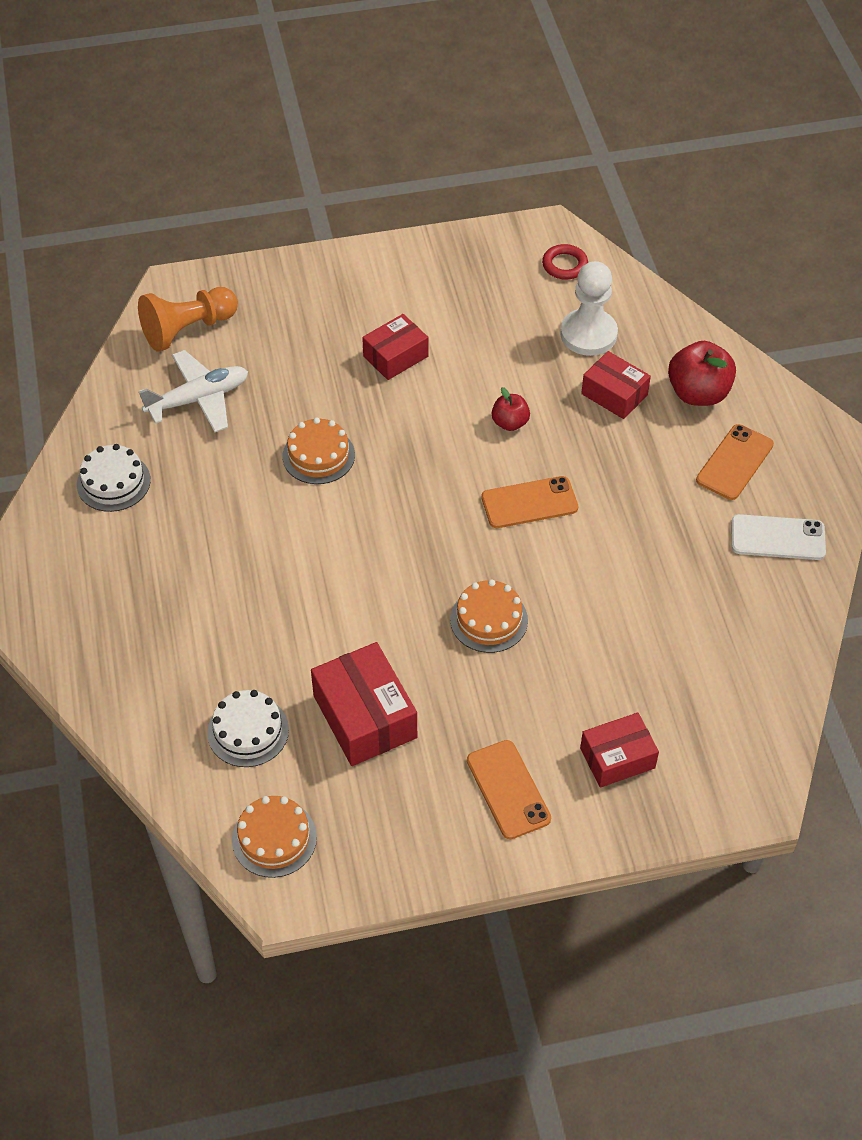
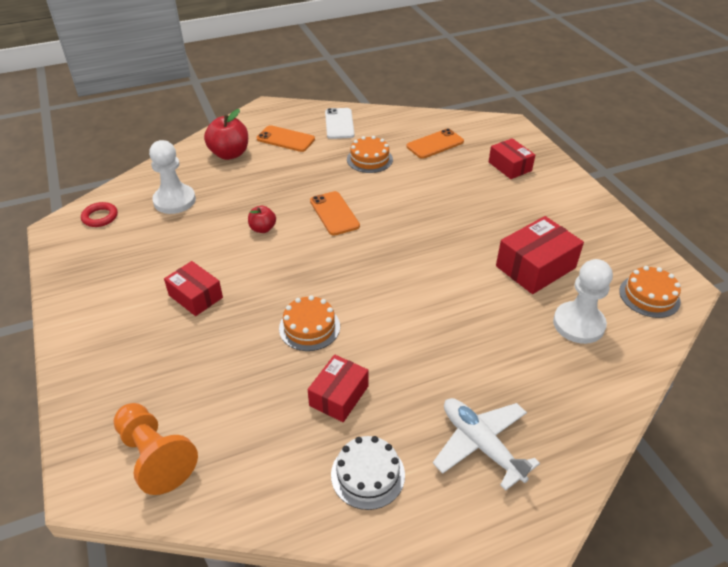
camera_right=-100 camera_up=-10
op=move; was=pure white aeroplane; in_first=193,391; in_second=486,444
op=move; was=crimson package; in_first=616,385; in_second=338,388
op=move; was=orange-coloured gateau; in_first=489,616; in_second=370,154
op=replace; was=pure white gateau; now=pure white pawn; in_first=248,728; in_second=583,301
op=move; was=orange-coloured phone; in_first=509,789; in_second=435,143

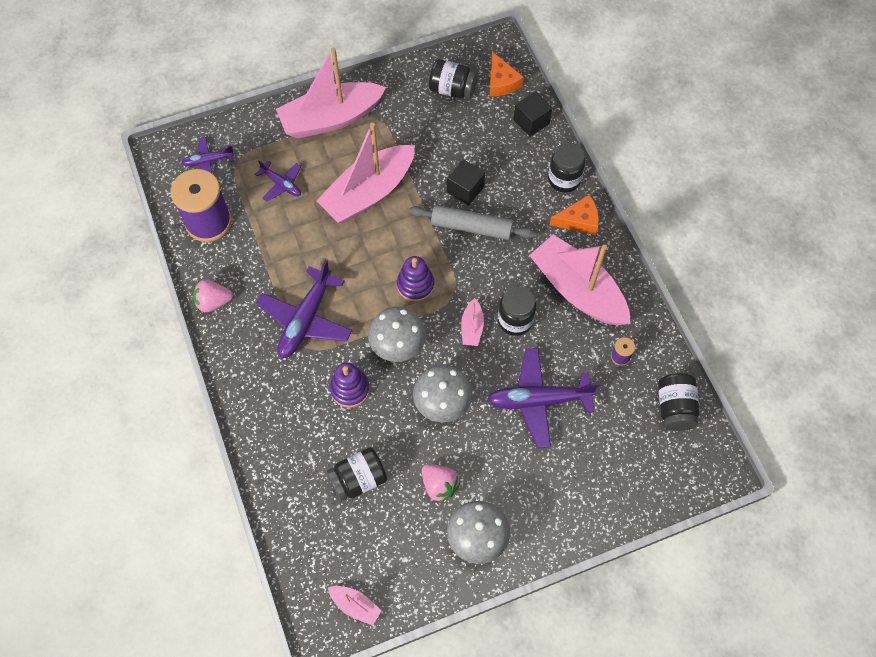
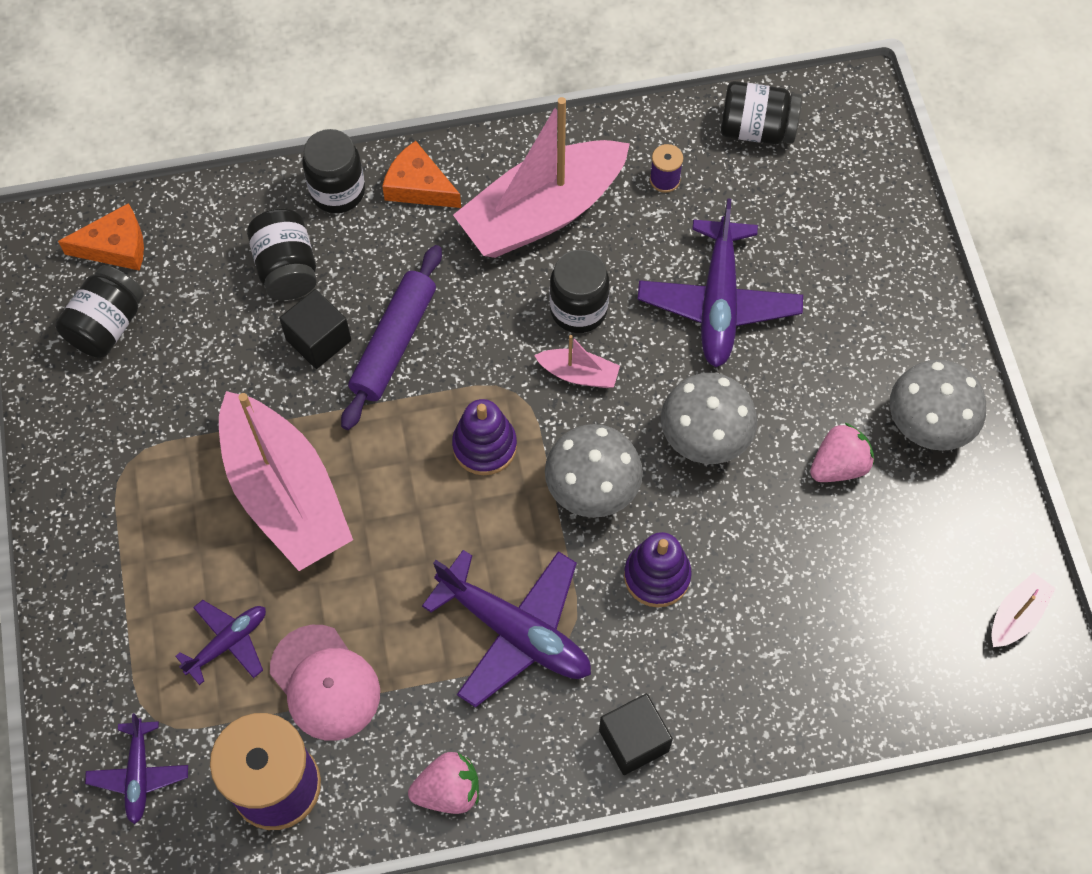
camera_right=-80 camera_up=0
op=delete; was=pink boat; in_first=331,93
op=move; was=ebony cube; in_first=532,114; in_second=636,734
op=rotate; was=orange-coloured cheese; in_first=574,215; in_second=421,174; clockwise=-60
op=recolor; was=ash-grey dough roller; now=purple dough roller; in_first=472,222; in_second=391,337
op=rotate; was=pink toy strawberry; in_first=213,295; in_second=443,783; clockwise=-105
op=move; was=ebony preserve jar; in_first=357,474; in_second=282,254
op=insert; now=pink cap; in_second=325,682

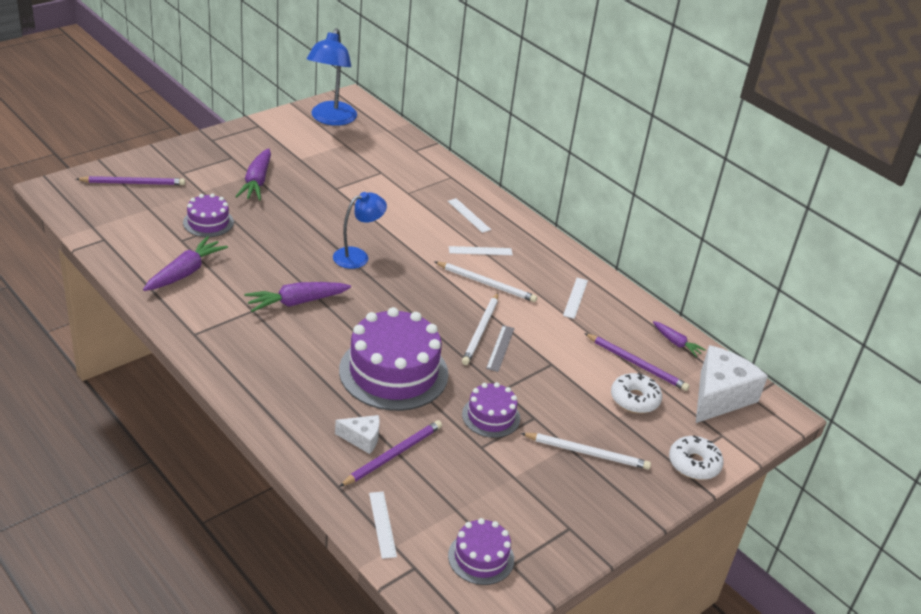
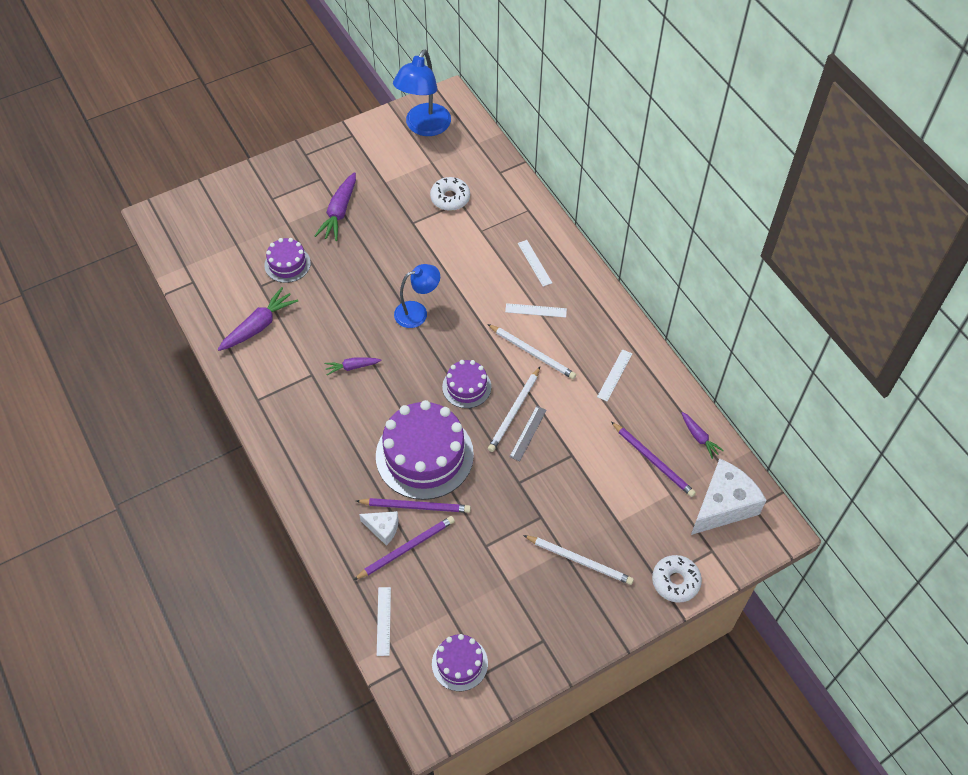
camera_right=15 camera_up=20
op=move; was=purple wooden pencil; in_first=130,180; in_second=413,505
op=resize; was=purple root vegetable; in_first=297,297; in_second=353,366; ratio=0.58
op=move; was=pure white glazed donut; in_first=636,393; in_second=450,194
op=move; was=purple gateau; in_first=491,410; in_second=466,384

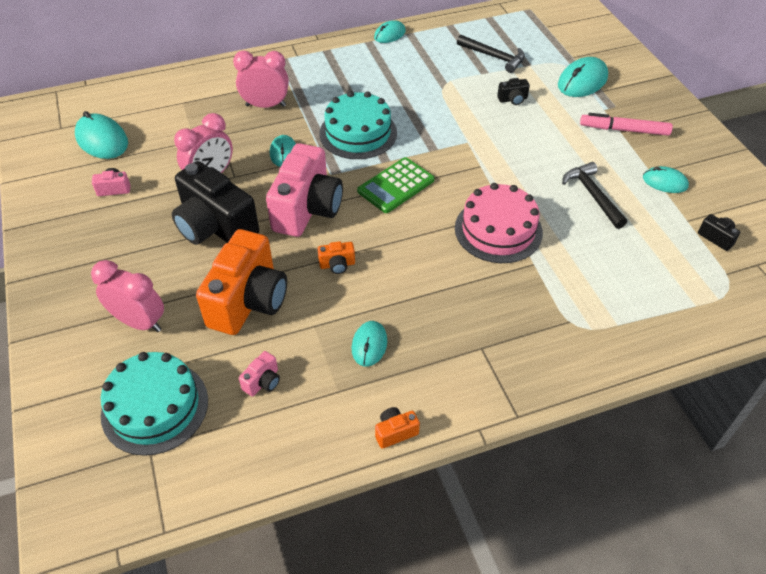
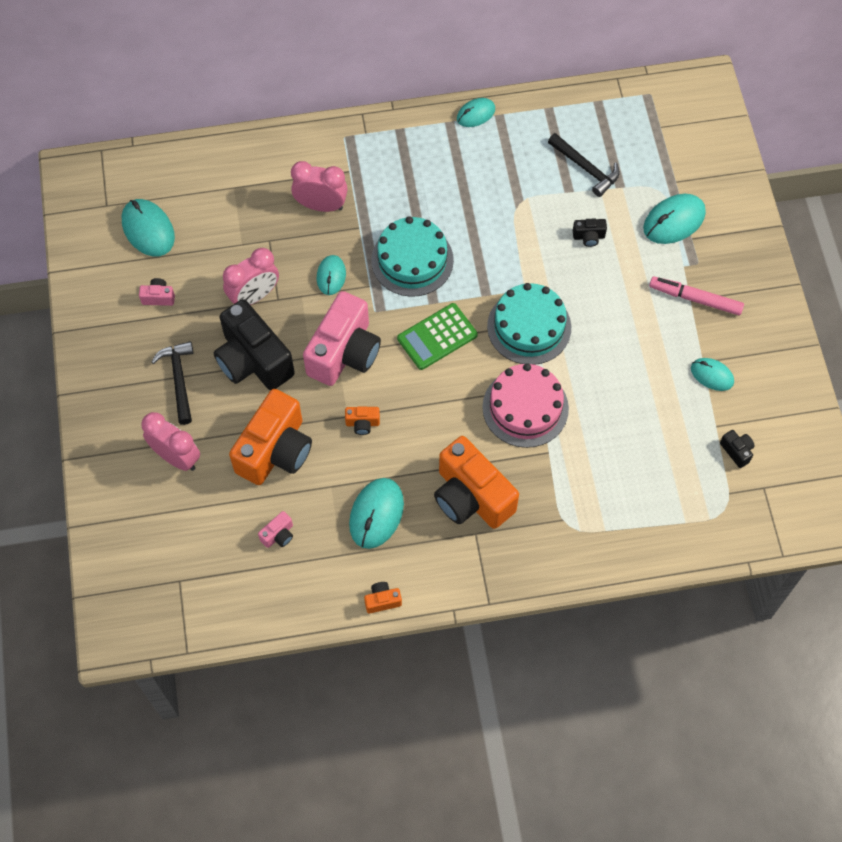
camera_right=10 camera_up=15
op=move; was=ebony hammer; in_first=594,195; in_second=172,383
op=resize; was=aqua PC mouse; in_first=369,344; in_second=376,513; ratio=1.6
op=move; was=aqua gateau; in_first=154,404; in_second=529,324
op=insert; now=orange-coloured compact camera; in_second=476,482

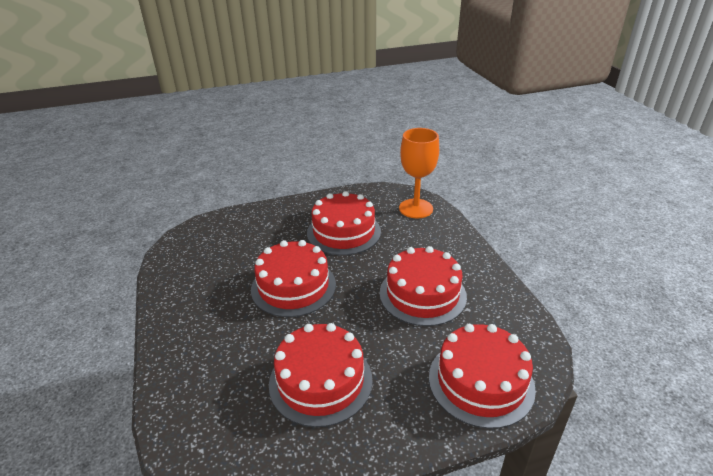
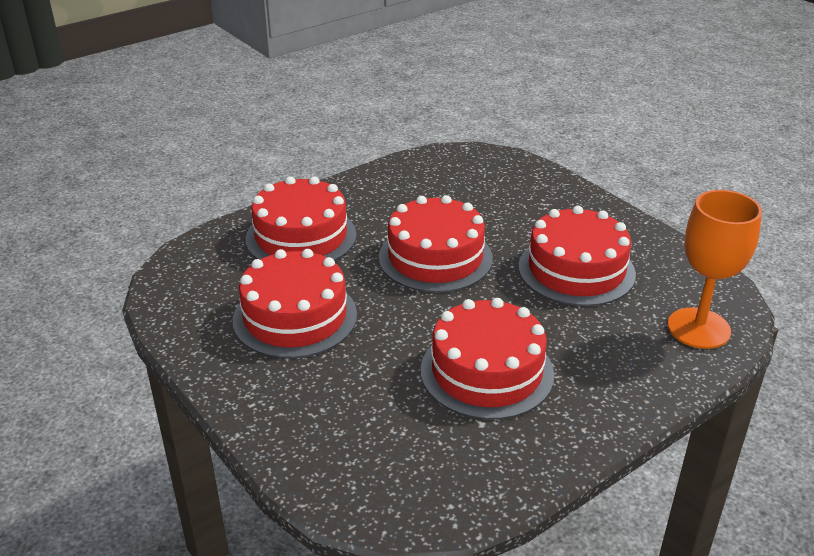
camera_right=70 camera_up=0
op=move; was=crimson gateau; in_first=482,376; in_second=301,218

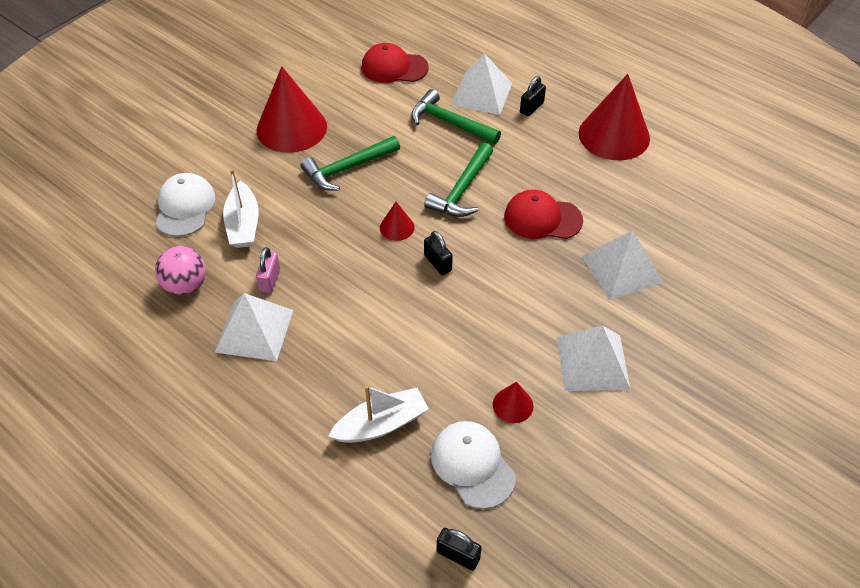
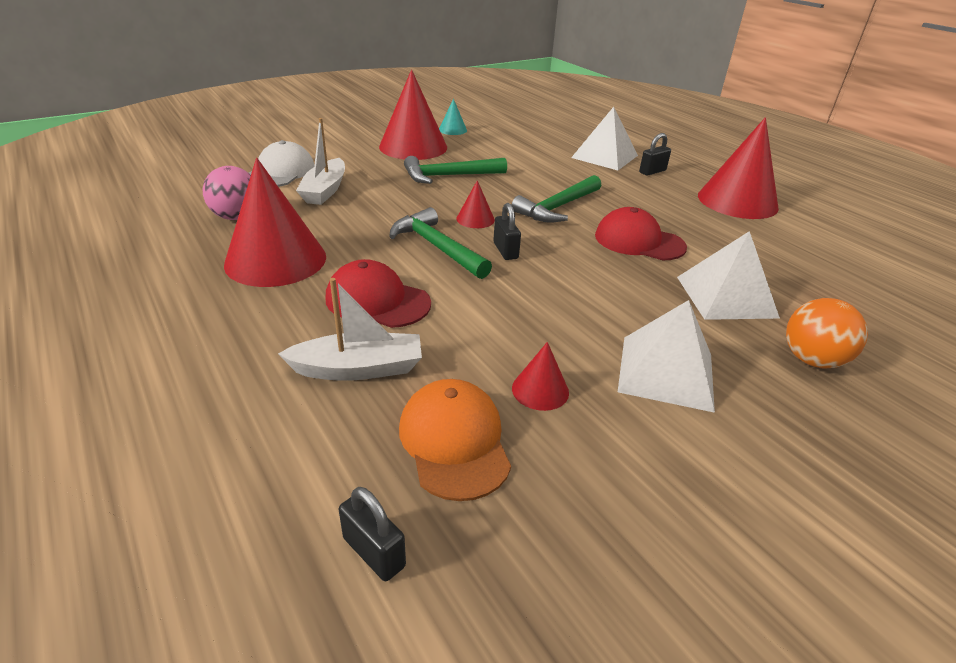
camera_right=15 camera_up=-15
op=move; was=crimson cap; in_first=395,63; in_second=378,293
op=move; was=emerald hammer; in_first=456,117; in_second=440,243
op=delete; was=pink small lock; in_first=268,270
op=replace; was=pure white pyramid; now=crimson solid cone; in_first=254,327; in_second=275,222
op=recolor; was=pure white cap; now=orange-coloured cap; in_first=473,465; in_second=455,440
op=insert; now=aqua solid cone; in_second=453,117
op=insert; now=orange-coloured ball; in_second=827,333

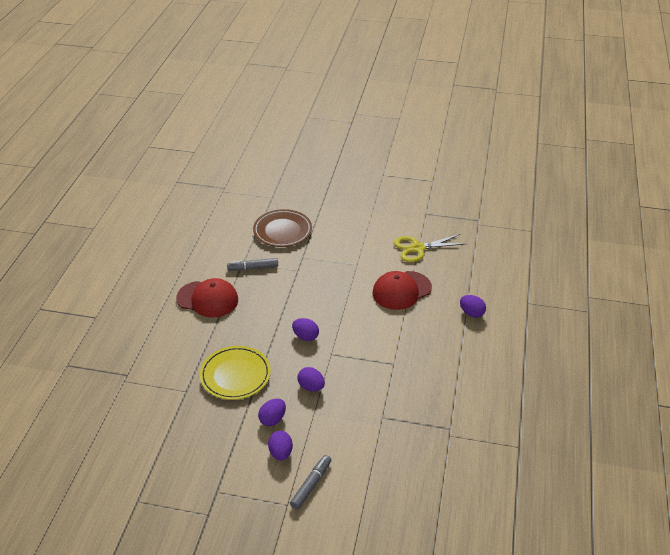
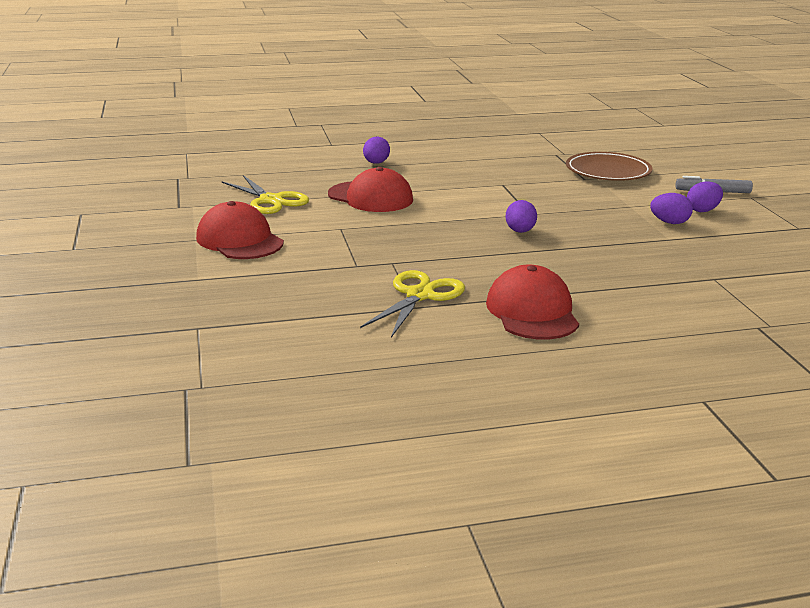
camera_right=-115 camera_up=-15
op=move; was=dark brown plate; in_first=282,228; in_second=609,166
op=replace; was=ash-grey marker pen; now=yellow scissors; in_first=252,264; in_second=412,304
op=delete; was=yellow plate; in_first=235,373
op=delete; was=purple egg; in_first=311,379
op=insert; now=crimson cap; in_second=240,230

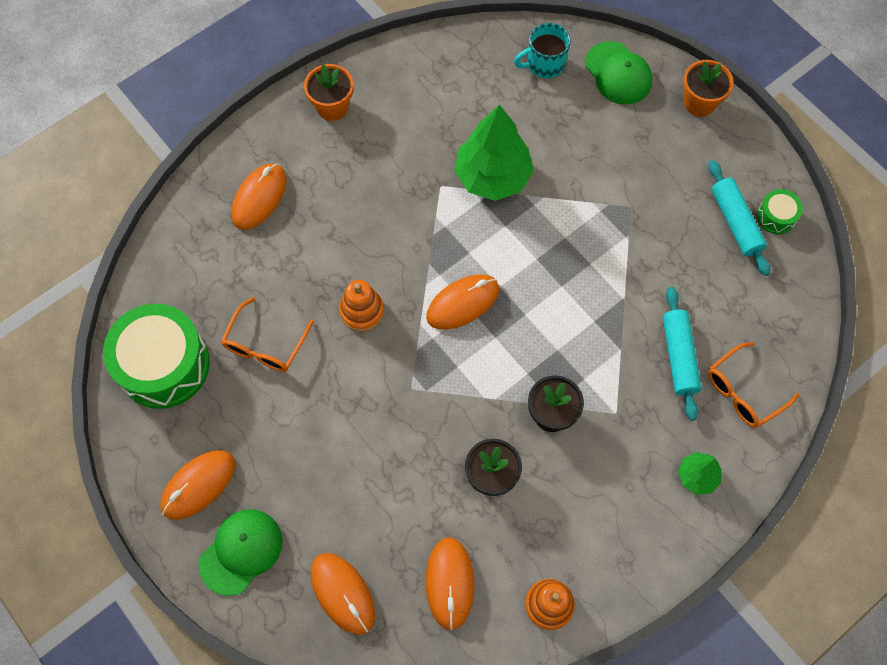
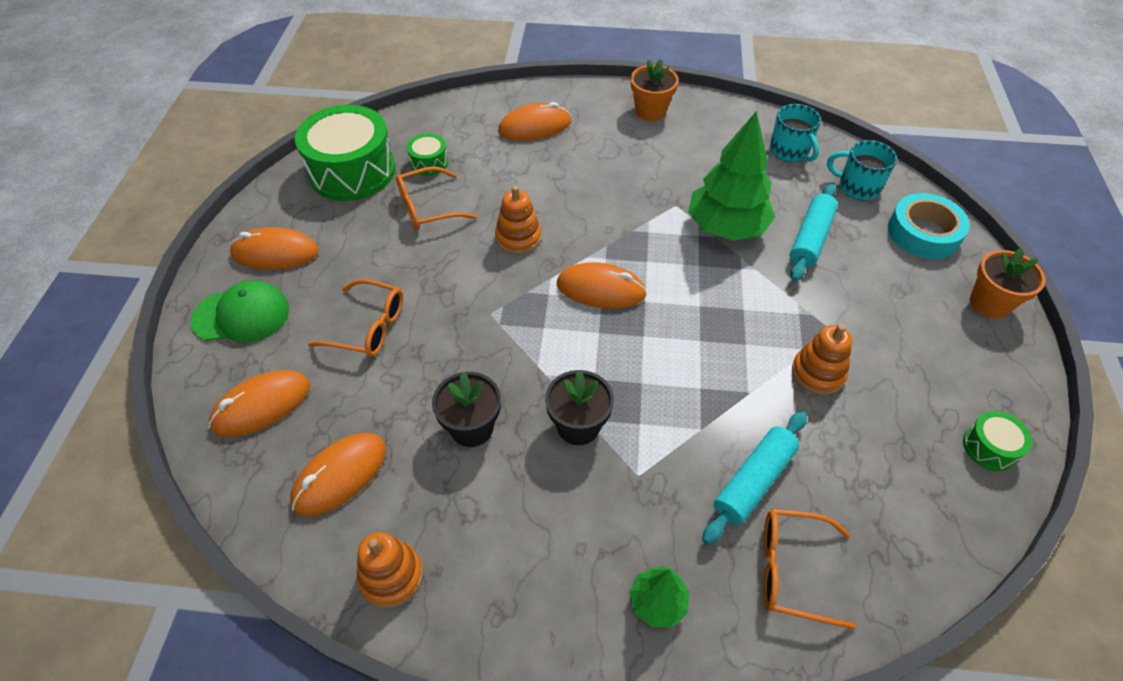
camera_right=45 camera_up=-15
op=replace; was=emerald cap; now=aqua roll of tape; in_first=618,73; in_second=929,226
op=move; was=aqua dough roller; in_first=739,218; in_second=814,232
op=rotate; was=orange-coloured PC mouse; in_first=343,594; in_second=259,403; clockwise=45
op=insert; now=aqua tea mug; in_second=795,133
op=insert; now=emerald snare drum; in_second=428,154
op=insert; now=orange-coloured glasses; in_second=355,318
op=insert; now=orange-coloured stacking rings; in_second=822,359

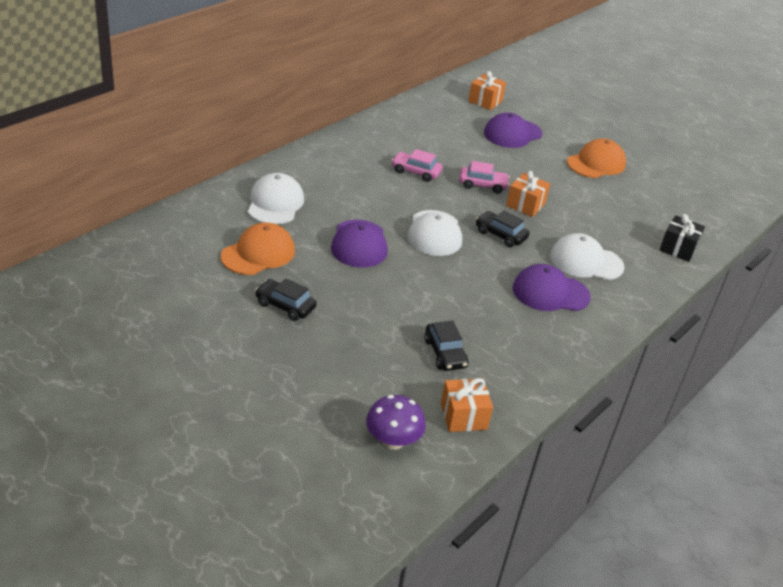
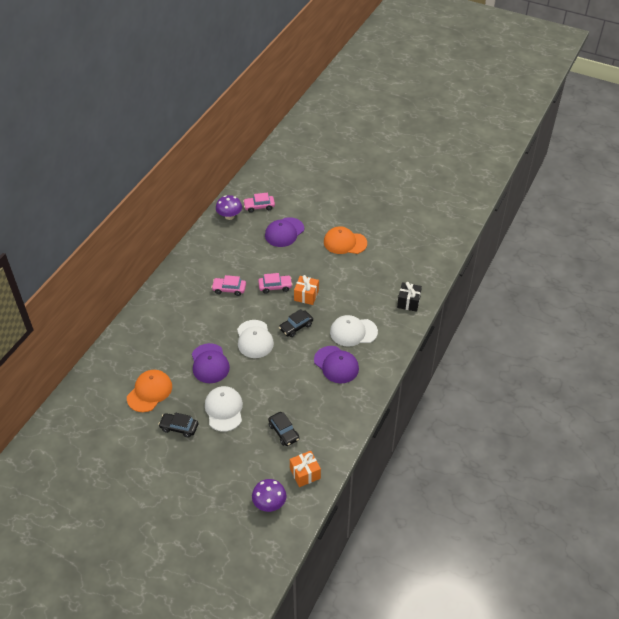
camera_right=-10 camera_up=10
op=replace; was=orange-coloured present; now=pink automobile; in_first=487,90; in_second=259,203
op=rotate; was=orange-coloured cap; in_first=596,158; in_second=345,240; clockwise=-120
op=move; was=pure white cap; in_first=276,198; in_second=224,409
op=rotate; was=ebony automobile; in_first=502,229; in_second=296,323; clockwise=-60
op=rotate; was=purple cap; in_first=552,287; in_second=336,364; clockwise=-120
op=insert; now=purple mushroom; in_second=229,207

